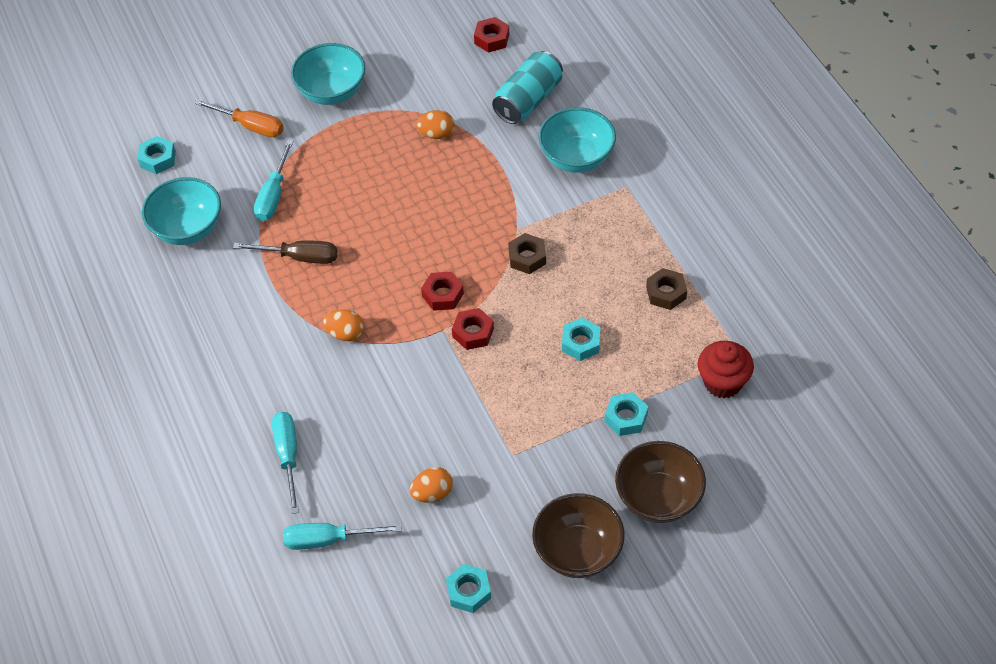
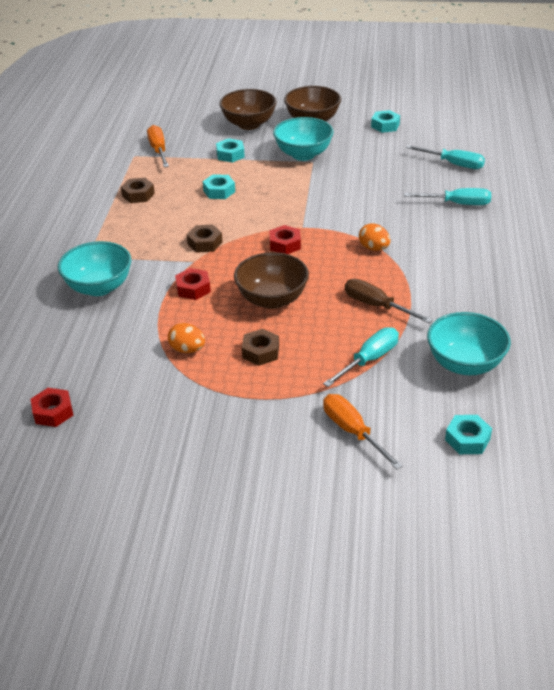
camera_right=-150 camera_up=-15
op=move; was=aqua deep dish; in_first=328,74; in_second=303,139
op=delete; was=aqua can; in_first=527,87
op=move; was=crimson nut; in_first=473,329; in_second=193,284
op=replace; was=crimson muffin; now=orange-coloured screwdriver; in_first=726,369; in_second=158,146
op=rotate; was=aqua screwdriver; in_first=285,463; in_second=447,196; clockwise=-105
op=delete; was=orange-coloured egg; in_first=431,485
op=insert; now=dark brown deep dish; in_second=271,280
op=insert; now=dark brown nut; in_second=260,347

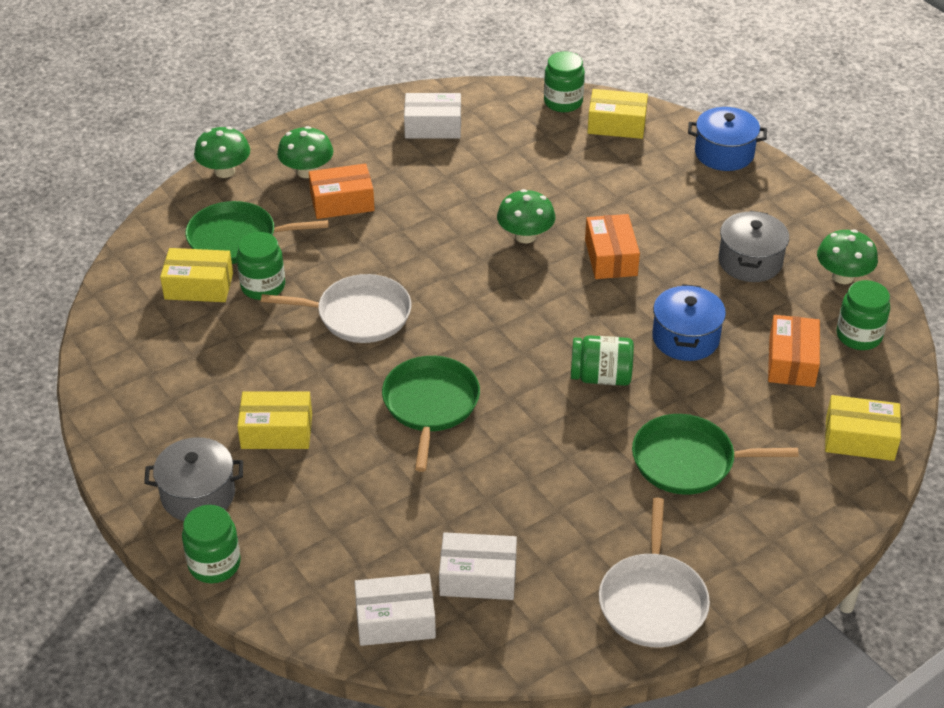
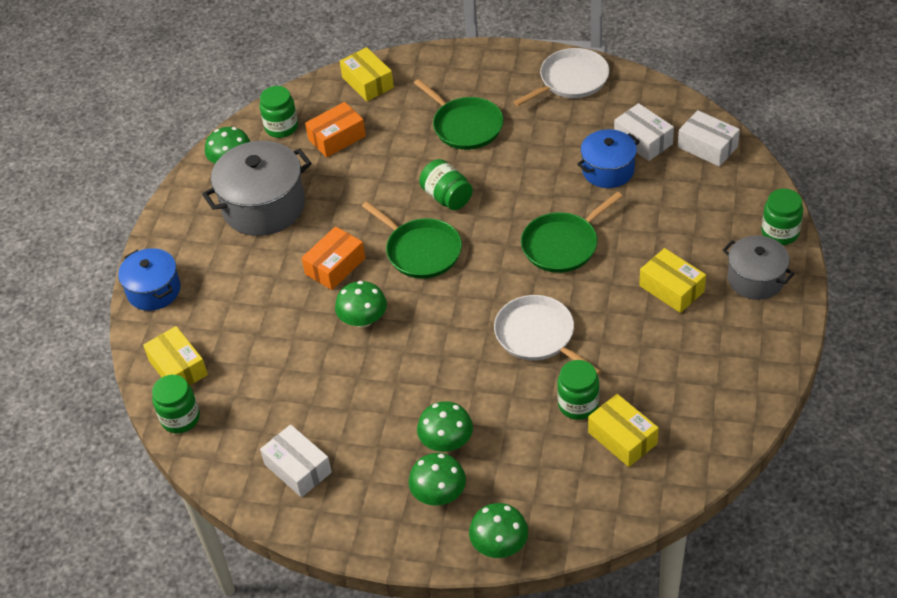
camera_right=-130 camera_up=5
op=replace; was=orange-coloured package; now=emerald mushroom; in_first=342,191; in_second=445,426
op=move; was=emerald frying pan; in_first=257,232; in_second=412,240
op=resize; was=ash-grey pot; in_first=753,246; in_second=257,188; ratio=1.61
op=move; was=blue pot; in_first=689,322; in_second=608,158

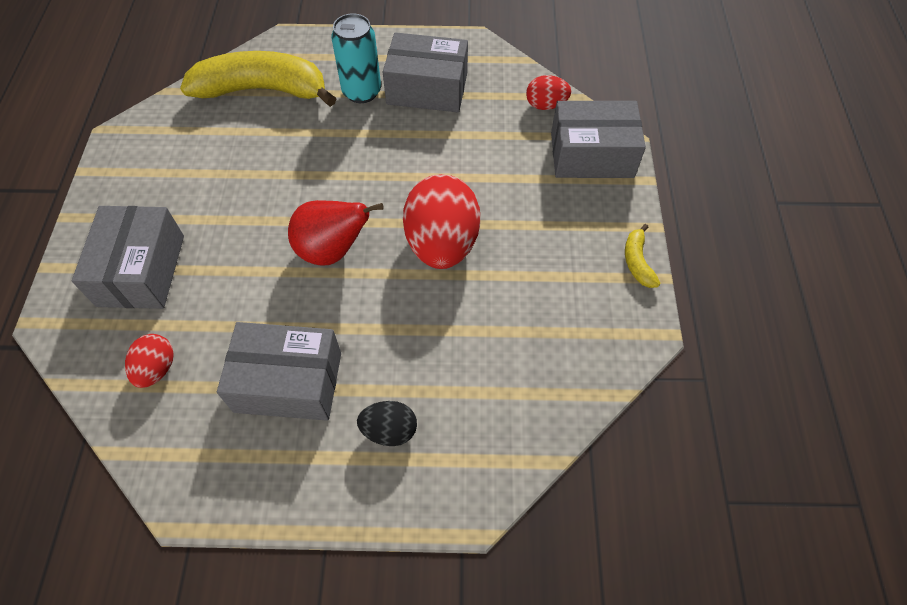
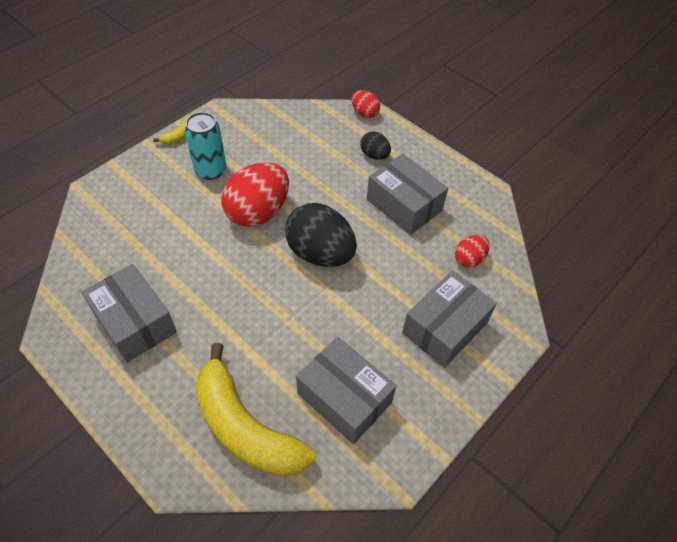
camera_right=-140 camera_up=-5
op=move; was=aqua can; in_first=356,58; in_second=205,146
op=move; was=crimson egg; in_first=548,92; in_second=365,104
op=move; was=ash-grey package; in_first=598,139; in_second=346,390
op=replace; was=crimson pear fruit; now=ebony egg; in_first=336,232; in_second=321,235

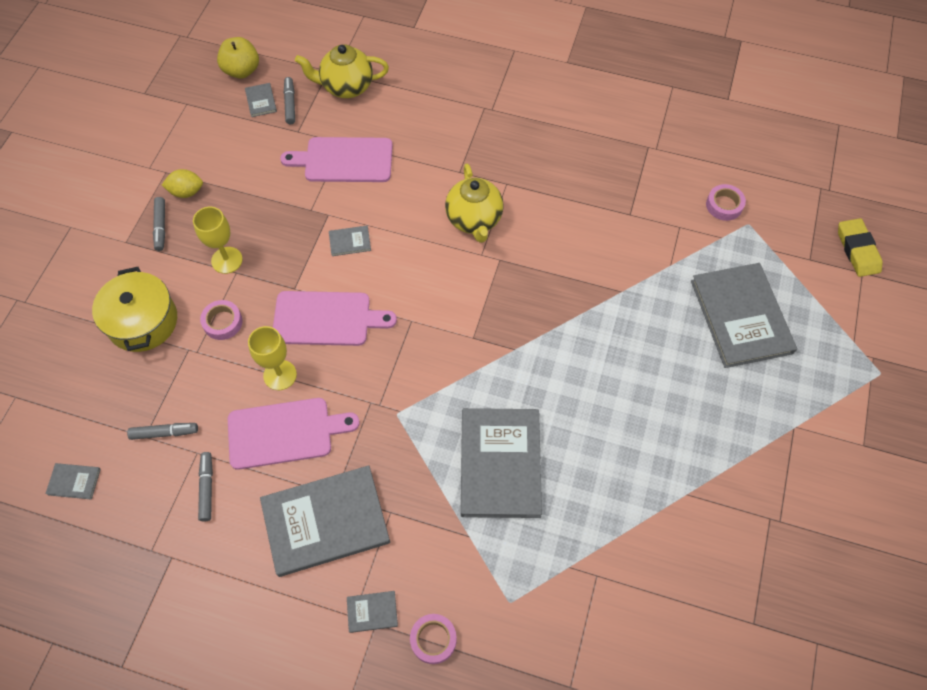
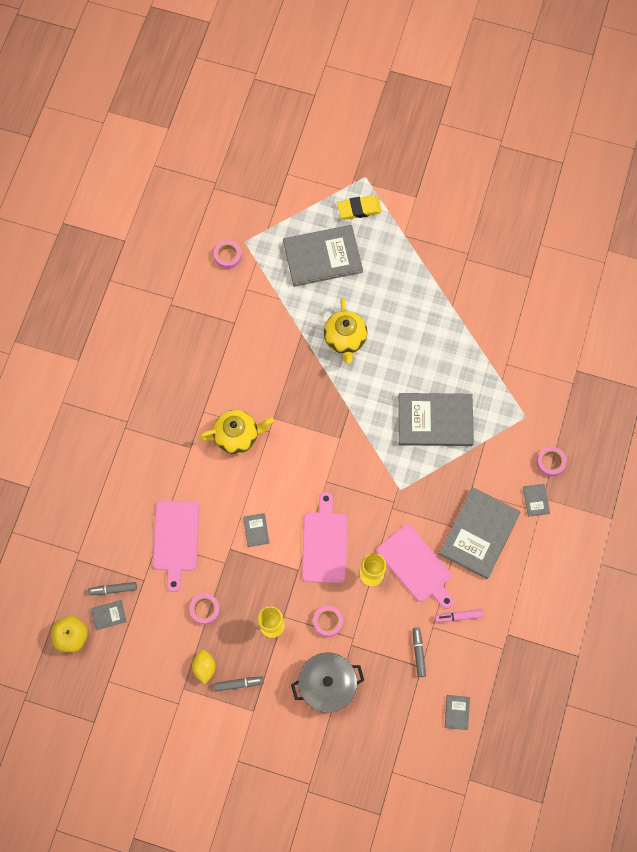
camera_right=-90 camera_up=10
op=move; was=yellow tea pot; in_first=342,71; in_second=345,330
op=move; was=yellow pencil eraser; in_first=860,247; in_second=359,207
op=recolor; was=yellow pot; now=ash-grey pot; in_first=134,309; in_second=327,682
op=rotate; was=pink bread board; in_first=294,434; in_second=415,566; clockwise=150
op=recolor; was=ash-grey marker pen; now=pink marker pen; in_first=205,486; in_second=459,615
op=rotate; was=ash-grey hardback; in_first=325,521; in_second=479,533; clockwise=45
op=insert; now=pink roll of tape; in_second=205,608

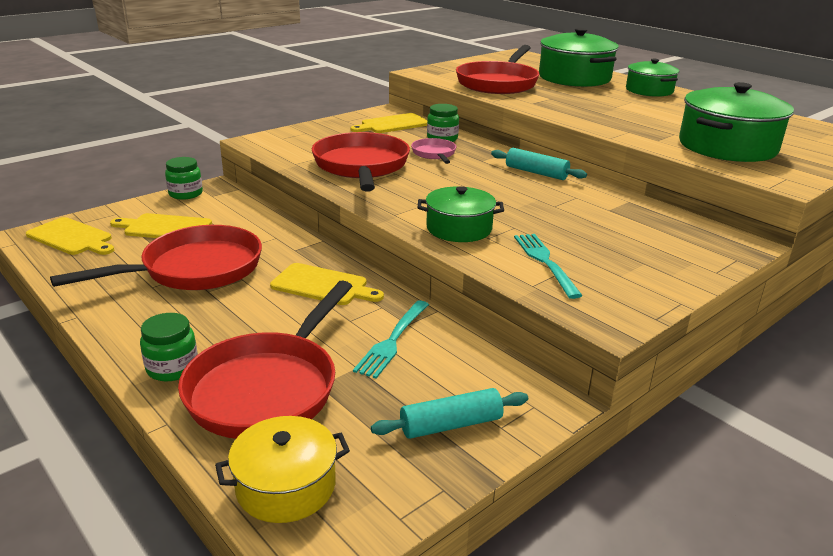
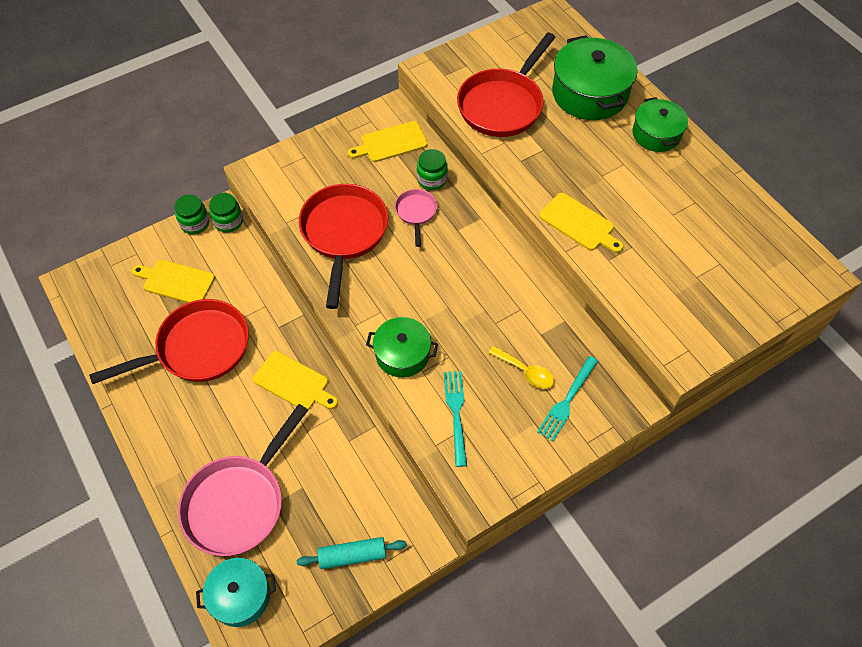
camera_right=10 camera_up=30
op=delete; was=emerald pot; in_first=736,122
op=delete; was=aqua dough roller; in_first=539,164
op=move; was=yellow bread board; in_first=70,236; in_second=581,223
op=recolor; was=crimson frying pan; now=pink frying pan; in_first=265,359; in_second=243,480
op=move; was=aqua fork; in_first=391,339; in_second=567,398
op=move; was=emerald preserve jar; in_first=169,347; in_second=226,213
op=recolor; was=yellow pot; now=aqua pot; in_first=282,469; in_second=236,592
op=insert; now=yellow spoon; in_second=521,367

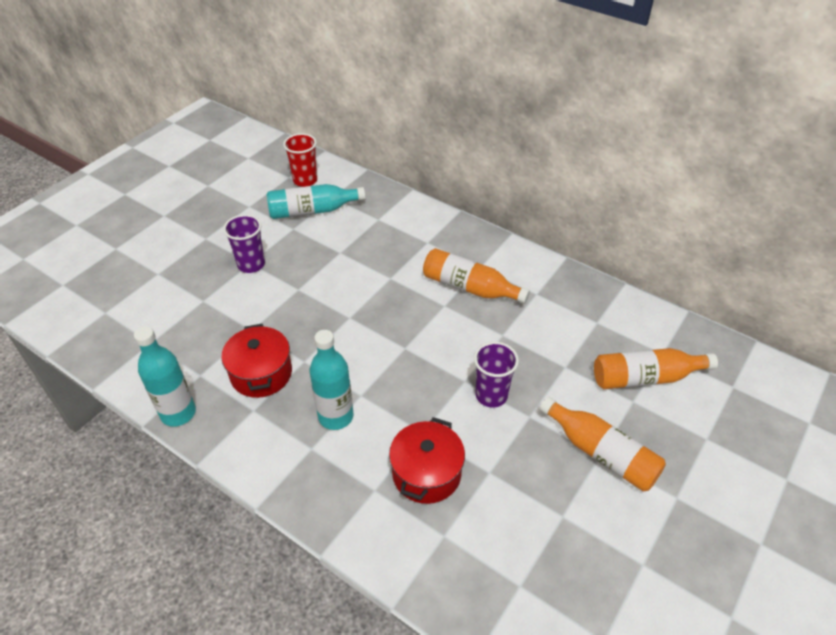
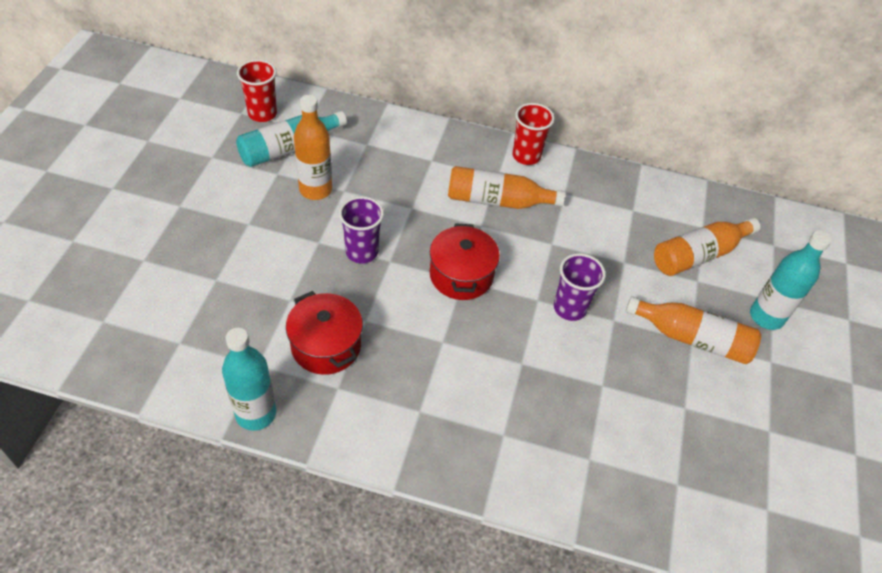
camera_right=-25 camera_up=5
op=move; was=purple beaker; in_first=244,243; in_second=361,230
op=move; was=aqua bottle; in_first=331,380; in_second=791,280
op=move; was=crimson pot; in_first=427,460; in_second=465,261
op=insert; now=orange-coloured bottle; in_second=313,147
op=insert; now=crimson beaker; in_second=533,134

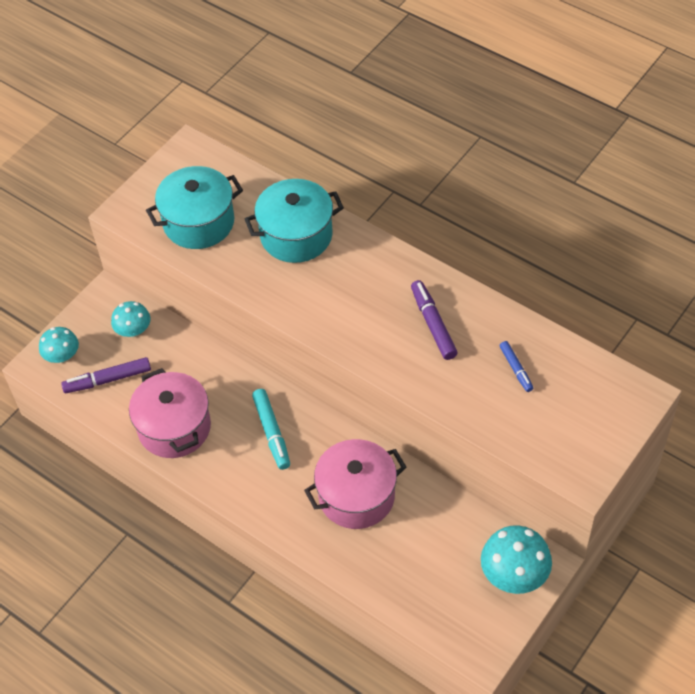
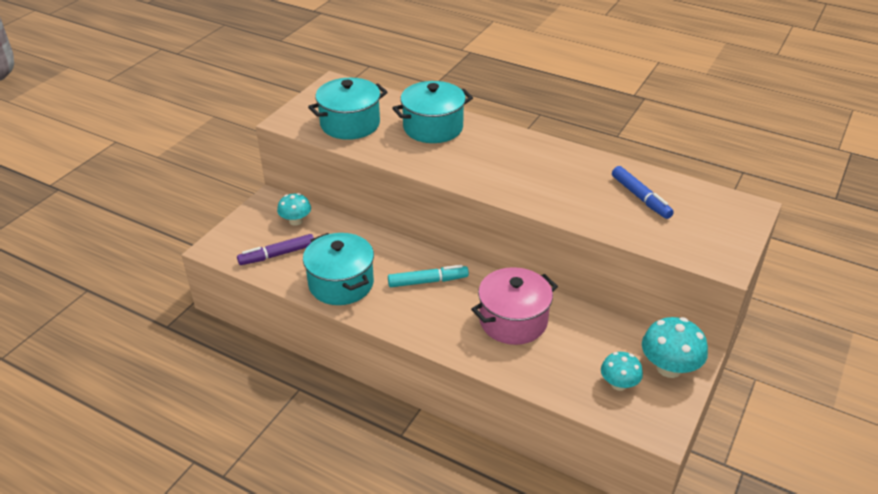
camera_right=-10 camera_up=-15
op=delete; was=purple marker pen; in_first=434,320
op=move; was=aqua mushroom; in_first=59,345; in_second=622,371
op=resize; was=blue marker pen; in_first=516,366; in_second=643,192; ratio=1.6
op=recolor; was=pink pot; now=aqua pot; in_first=170,413; in_second=338,269
op=rotate; was=aqua marker pen; in_first=271,429; in_second=428,276; clockwise=-75

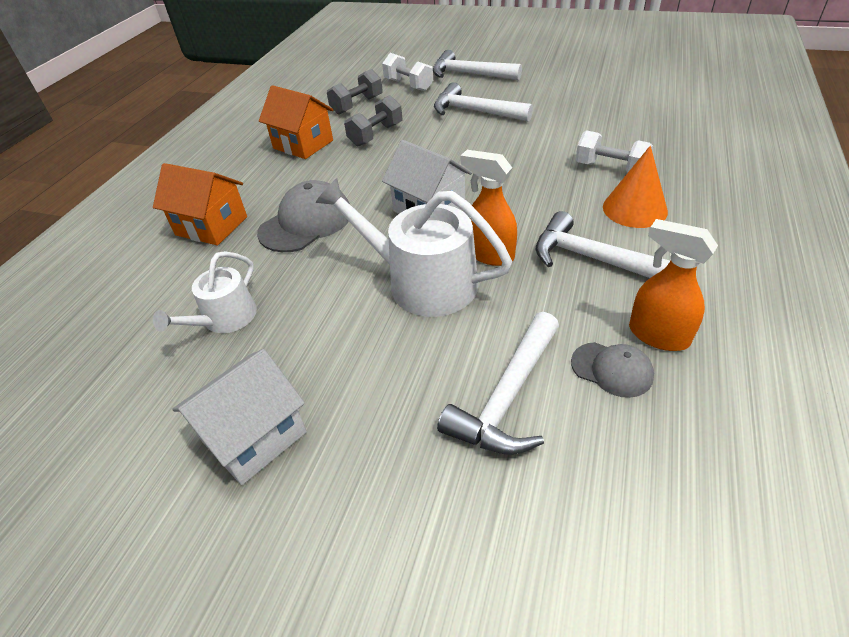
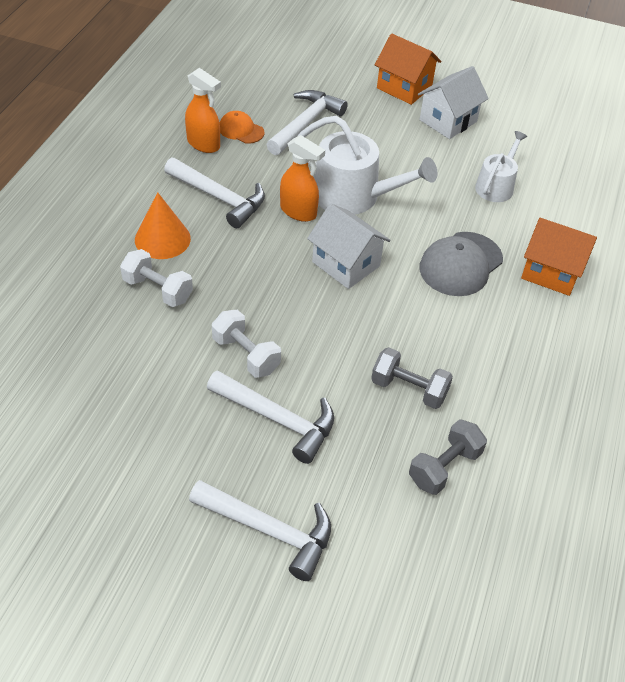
camera_right=175 camera_up=5
op=move; was=pure white dumbbell; in_first=407,72; in_second=246,344
op=move; was=orange-coloured house; in_first=296,122; in_second=408,69
op=rotate; was=ash-grey dumbbell; in_first=373,120; in_second=412,378; clockwise=75
op=recolor; was=ash-grey cap; now=orange-coloured cap; in_first=612,370; in_second=242,127

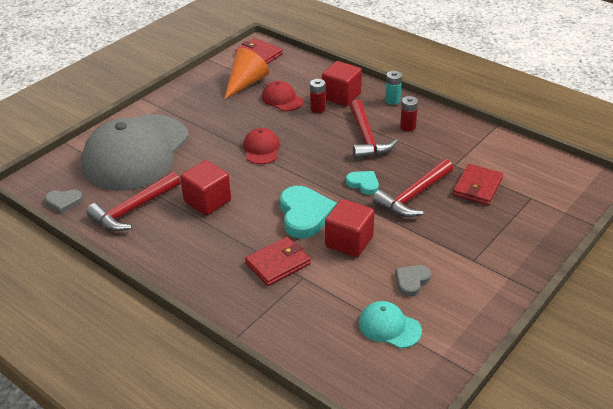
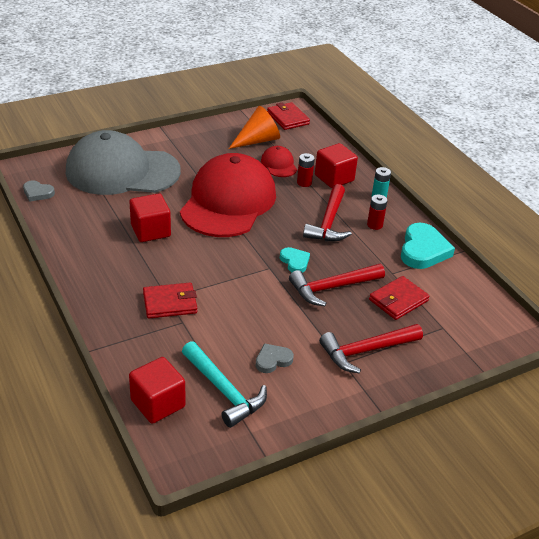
camera_right=20 camera_up=0
op=rotate; was=ash-grey cap; in_first=135,153; in_second=123,162; clockwise=45
op=resize; was=crimson cap; in_first=261,146; in_second=228,195; ratio=2.44
op=move; was=crimson hammer; in_first=133,201; in_second=371,349
op=move; was=aqua heart; in_first=308,212; in_second=428,246
op=move; was=crimson cube; in_first=350,228; in_second=157,390
op=replace; was=aqua cap; now=aqua hammer; in_first=390,324; in_second=224,384

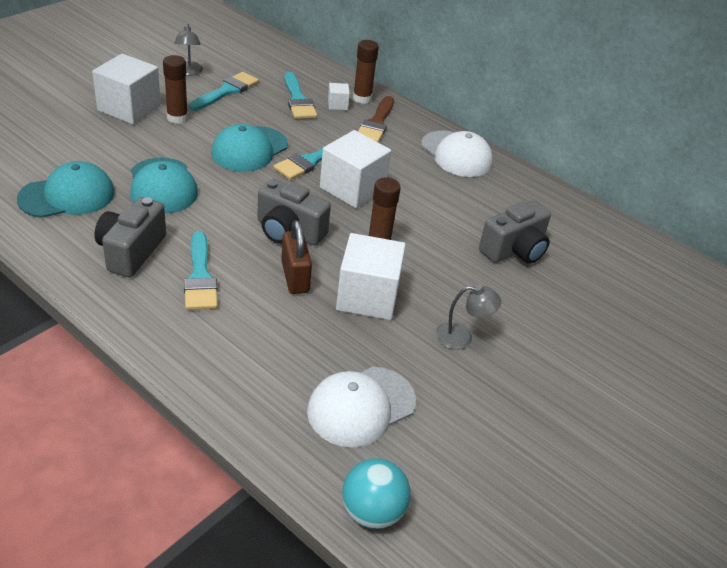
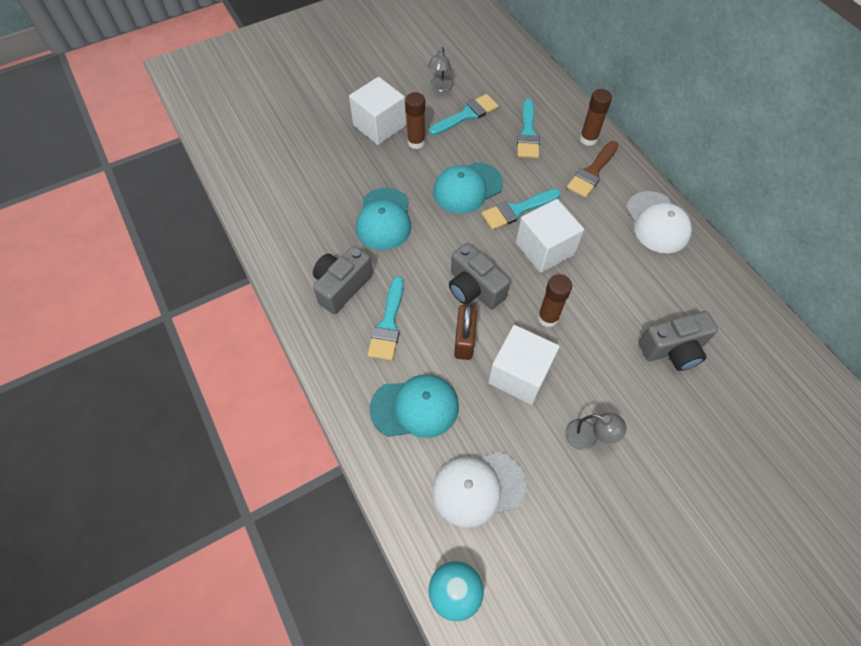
camera_right=25 camera_up=20
op=delete; was=pure white cube; in_first=339,96
op=move; was=aqua cap; in_first=66,189; in_second=414,406

